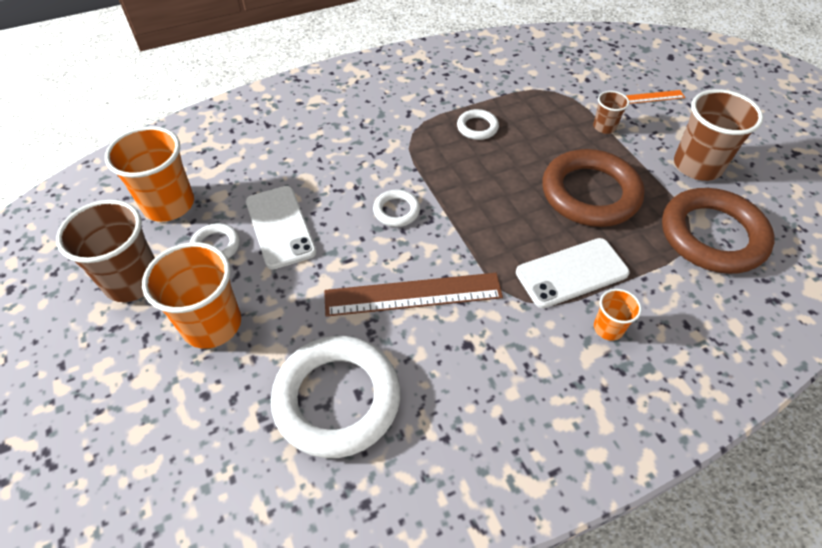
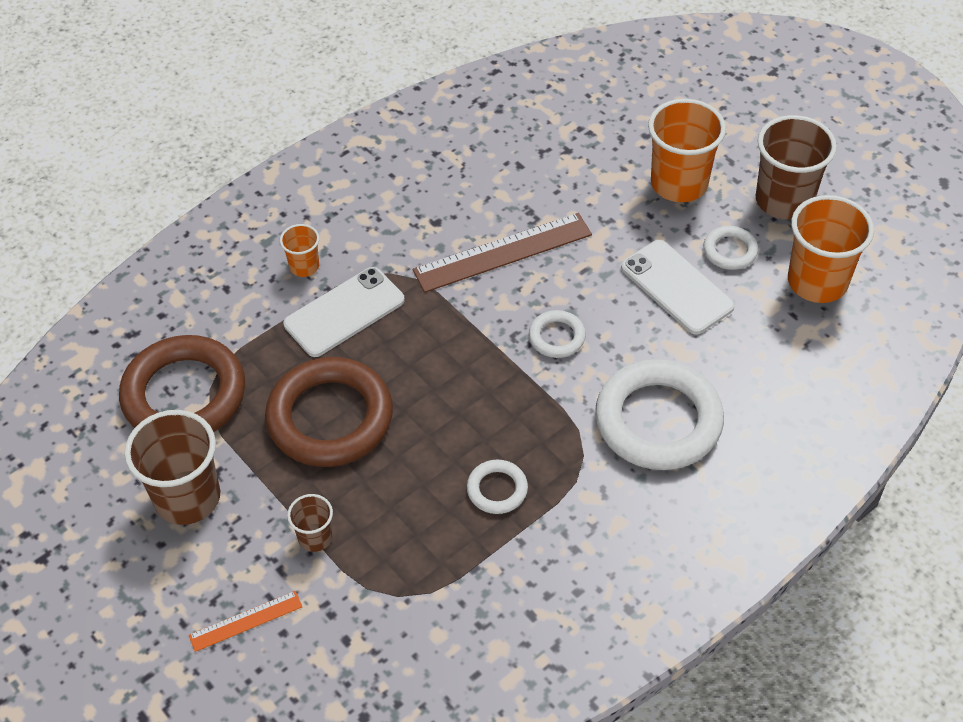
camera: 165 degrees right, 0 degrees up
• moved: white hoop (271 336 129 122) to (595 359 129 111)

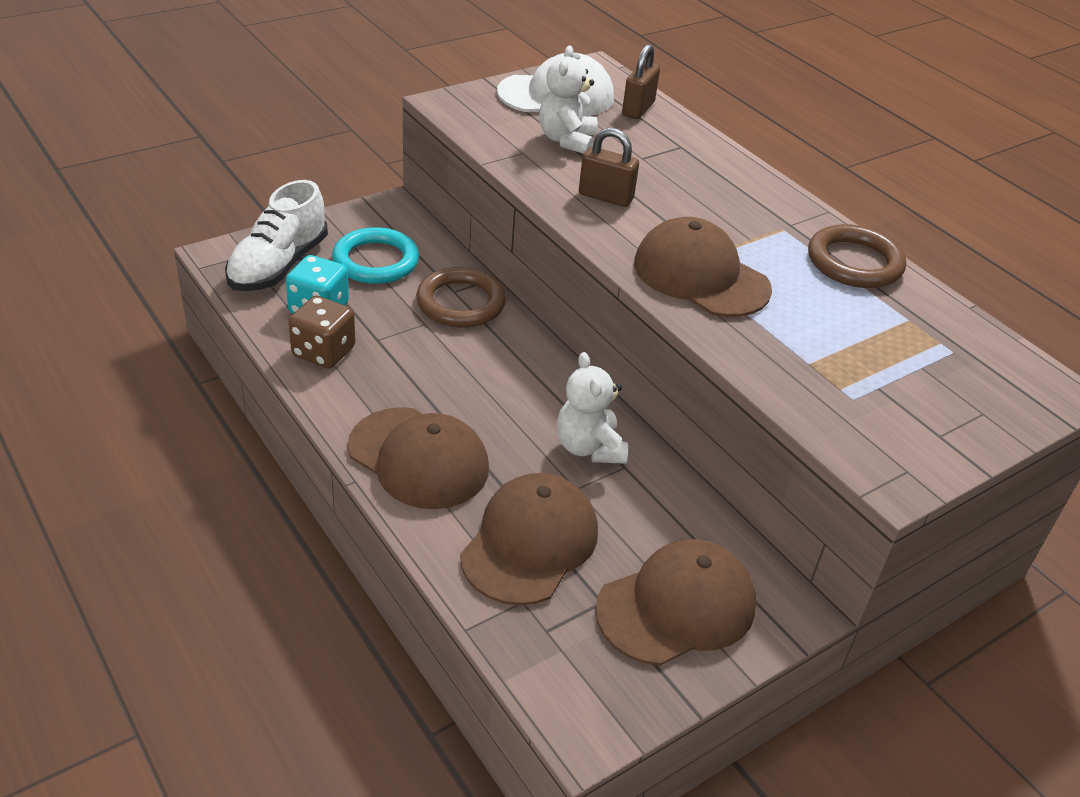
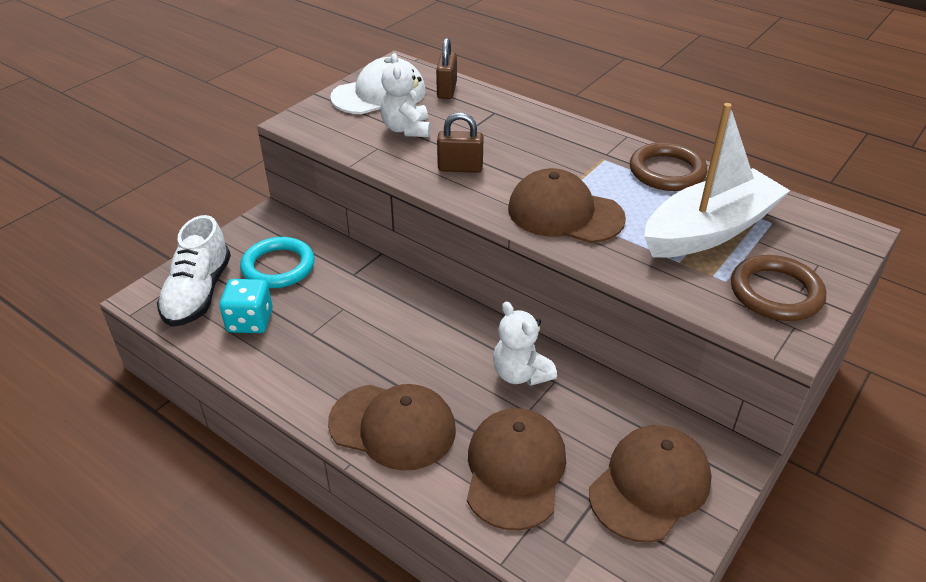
camera: 15 degrees left, 0 degrees up
• added: white toy boat (644 103 146 155)
• moved: dark brown hoop (416 267 90 60) to (731 255 95 66)
• removed: dark brown game die (289 296 67 73)

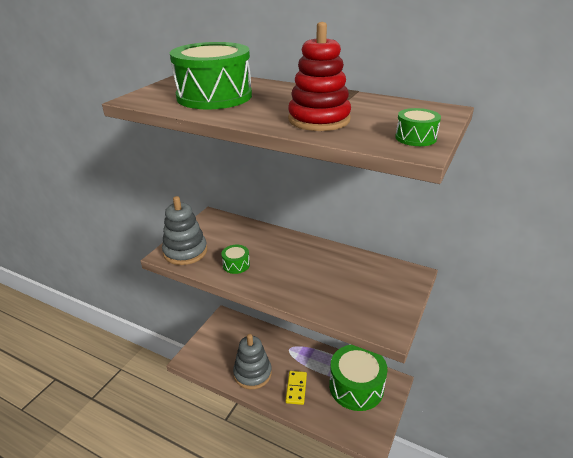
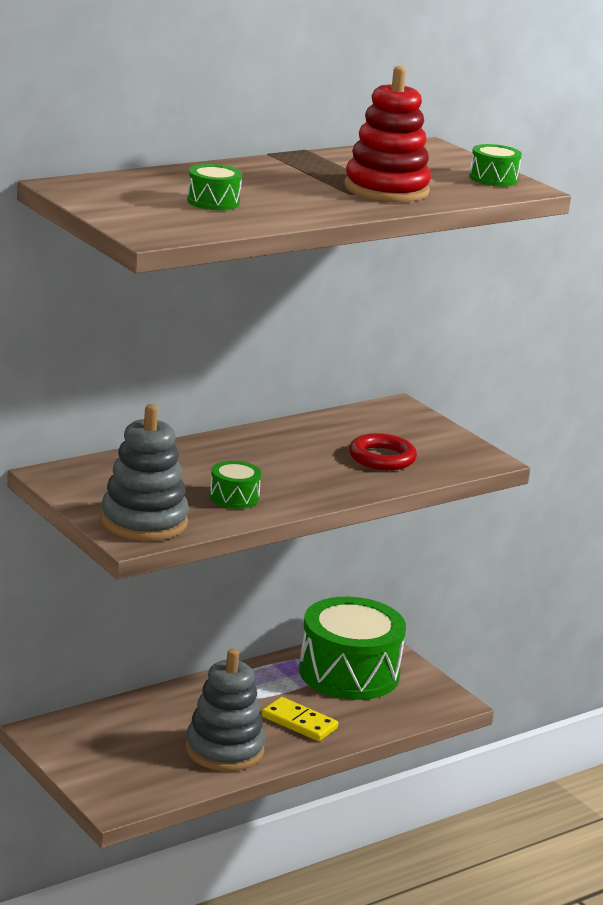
camera: 65 degrees left, 10 degrees down
• resized: emerald drum (170 42 82 68) = (187 164 55 46) x0.43
• added: red hoop (349 433 68 37)

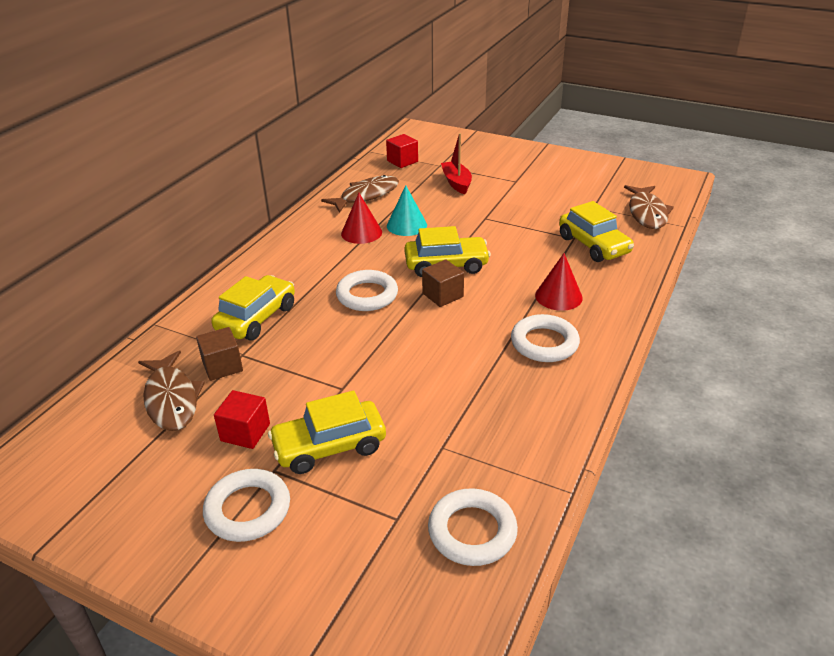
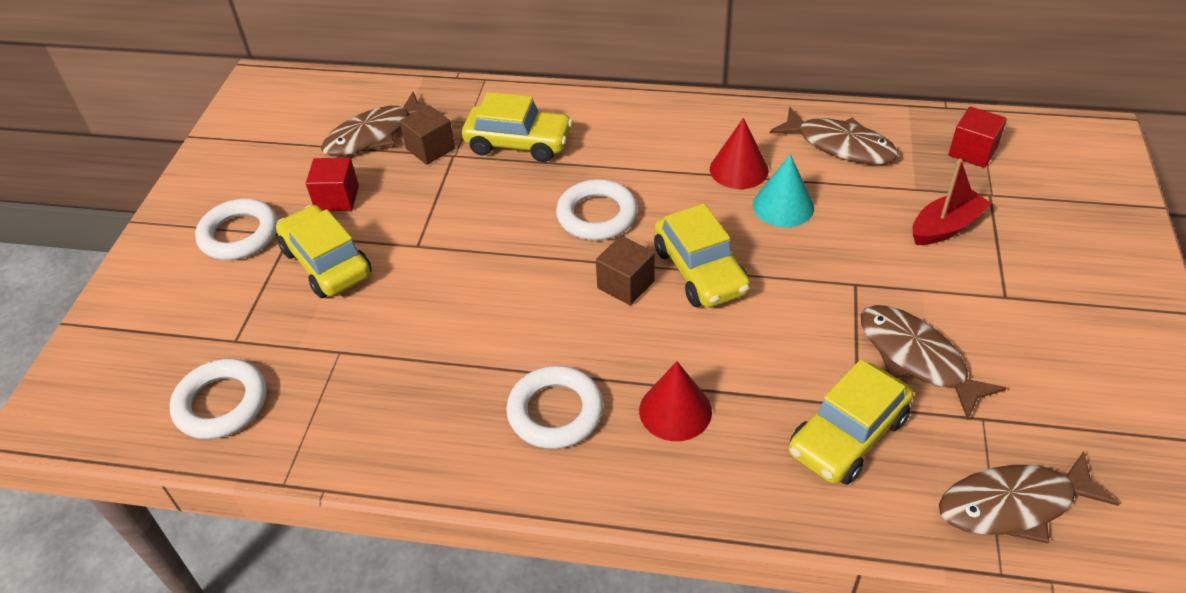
camera: 75 degrees right, 10 degrees up
• added: dark brown fish figure (861 305 146 115)

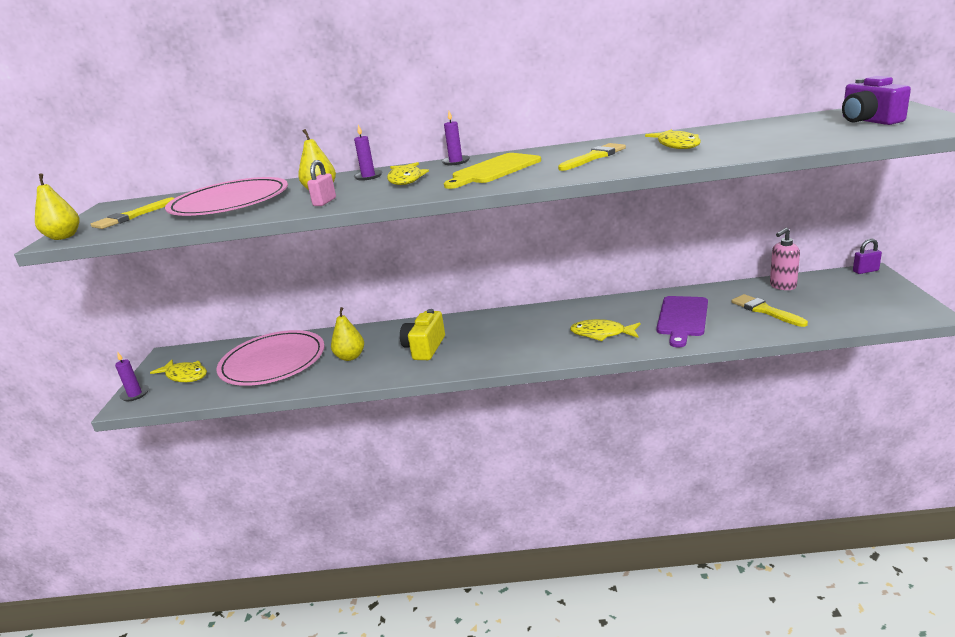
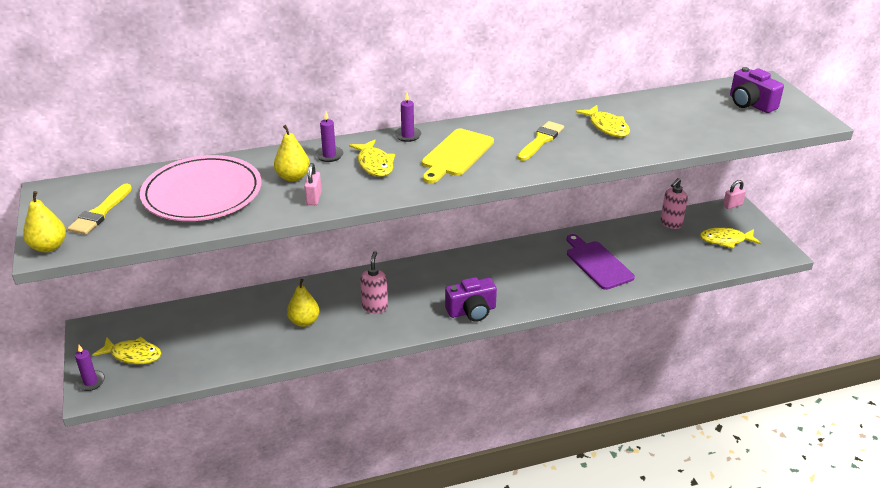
camera: 20 degrees left, 10 degrees up
• replaced: bright yellow compact camera (400 309 45 51) to pink soap dispenser (360 251 28 62)
• added: purple compact camera (445 277 52 45)
• turned: purple cutting board (657 296 51 51) = (567 234 68 56) 150 degrees clockwise
• moved: bright yellow fish figure (570 319 70 22) to (700 227 61 22)
• recoloured: purple padlock (853 239 29 35) to pink padlock (723 180 23 29)
• removed: pink flat dish (216 330 109 56)
• removed: bright yellow paint brush (732 294 76 33)

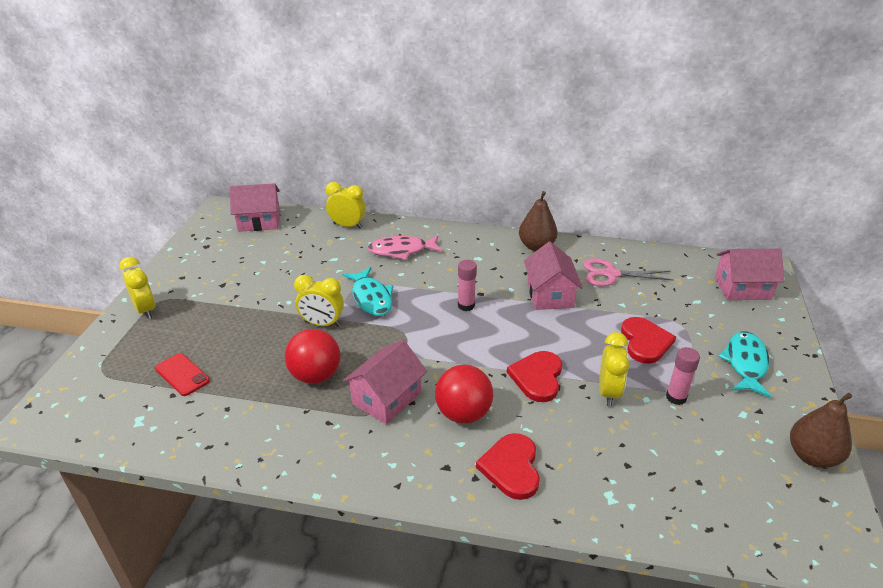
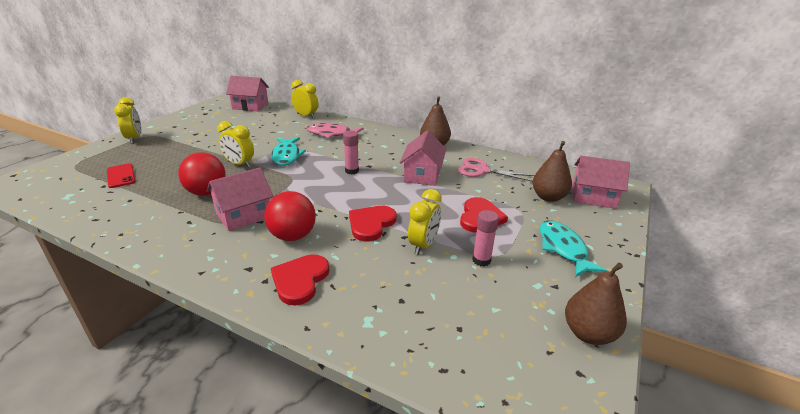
camera: 15 degrees right, 5 degrees down
• added: dark brown pear (532 141 40 61)
• turned: teal fish figure (718 331 53 67) = (540 220 68 57) 45 degrees counterclockwise

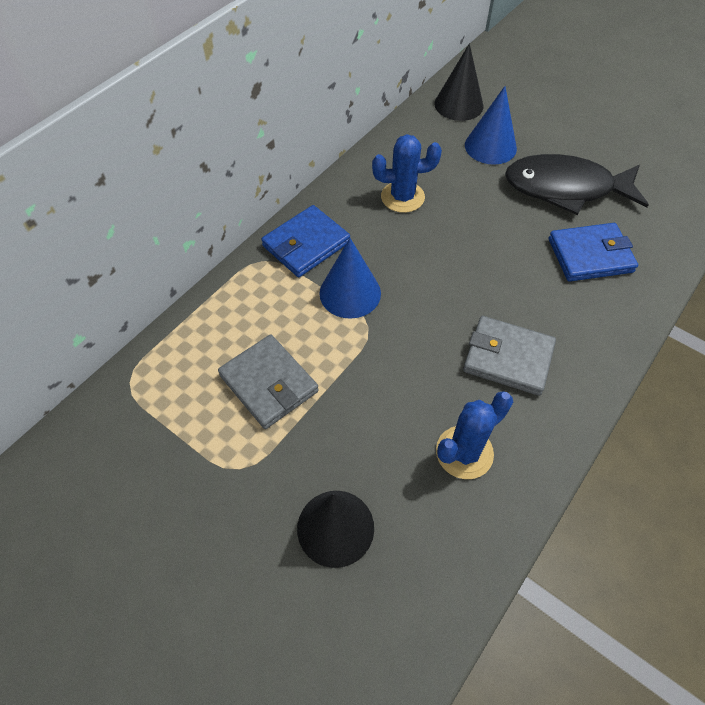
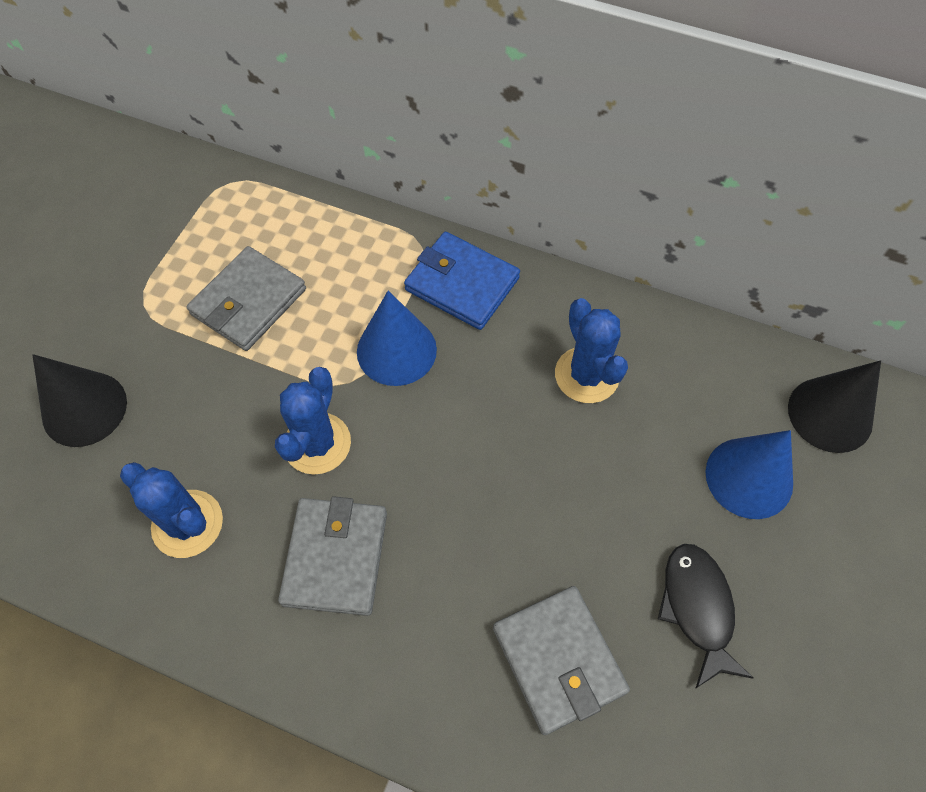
camera: 75 degrees right, 5 degrees up
• added: blue cactus (275 367 76 108)
• recoloured: blue card wallet (548 223 90 59) to ash-grey card wallet (493 586 137 149)
• resized: black fish figure (505 154 144 61) = (658 544 95 145) x0.59

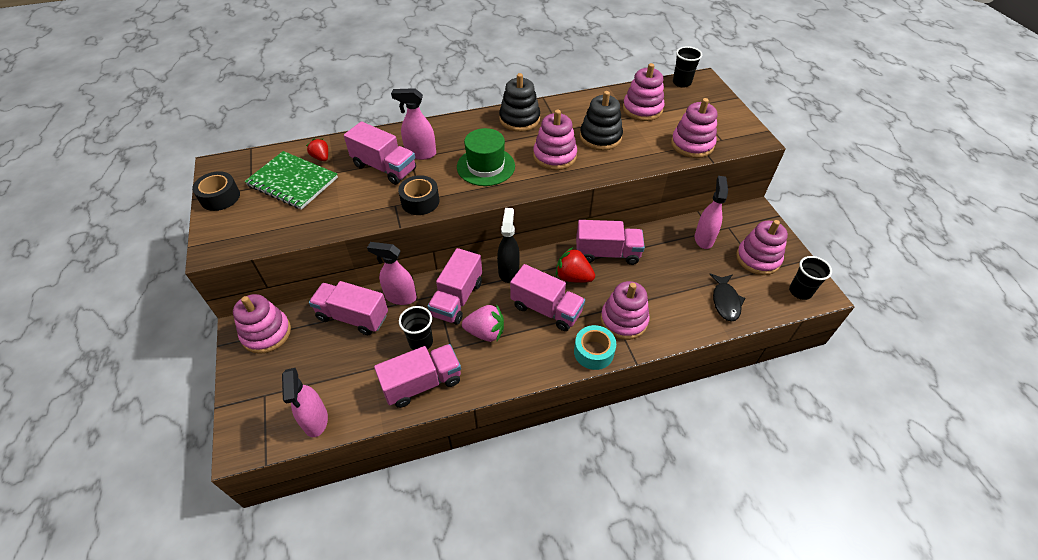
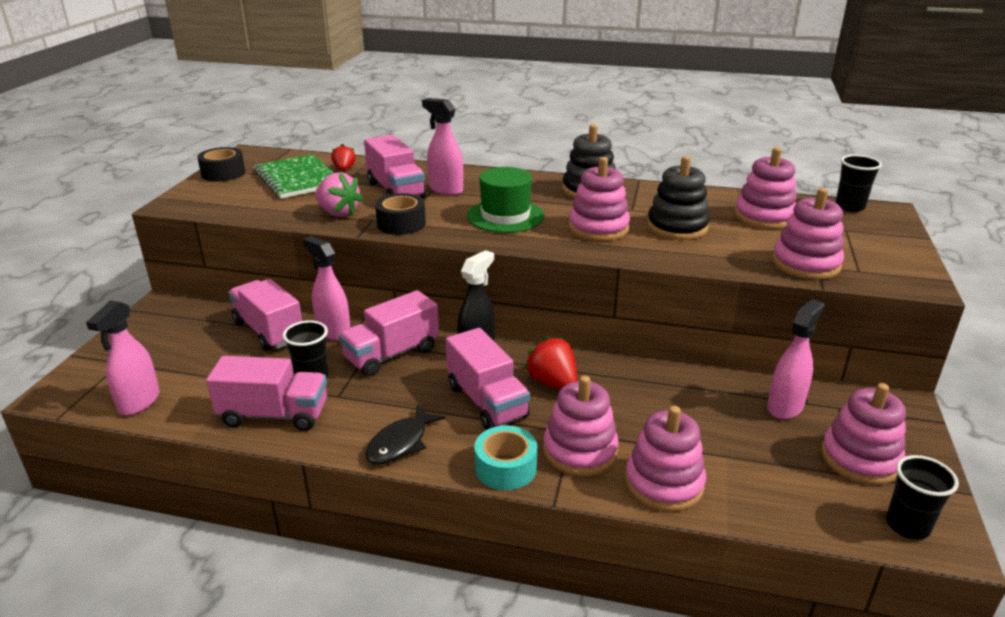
camera: 30 degrees right, 20 degrees down
• moved: pink toy strawberry (462 305 42 37) to (315 172 48 45)
• moved: black fish figure (709 274 36 48) to (365 404 81 61)
• moved: pink stacking toy (233 294 58 60) to (625 406 81 106)
• removed: pink toy truck (576 220 69 45)

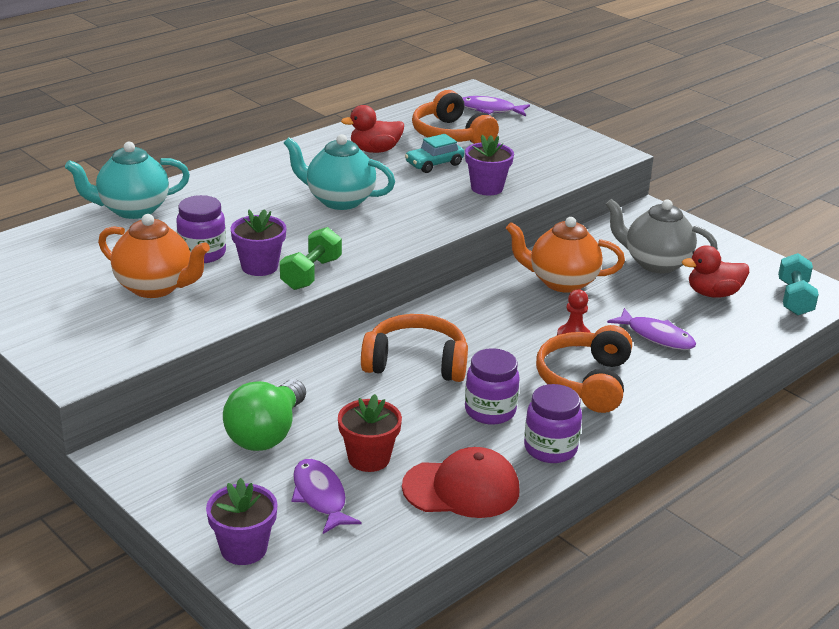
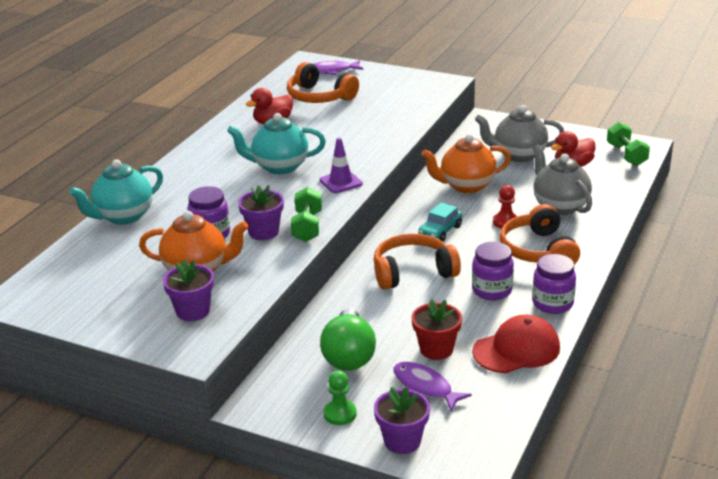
camera: 20 degrees left, 0 degrees up
• moved: purple potted plant (465 135 49 60) to (163 259 51 62)
• added: purple safety cone (320 138 43 55)
• added: emerald chess pawn (324 370 33 55)
• moved: teal car (405 134 59 39) to (418 202 44 40)
• replaced: purple fish figure (607 308 89 42) to ash-grey tea pot (533 144 59 71)
• recoloured: teal dumbbell (778 253 41 63) to emerald dumbbell (607 122 43 44)

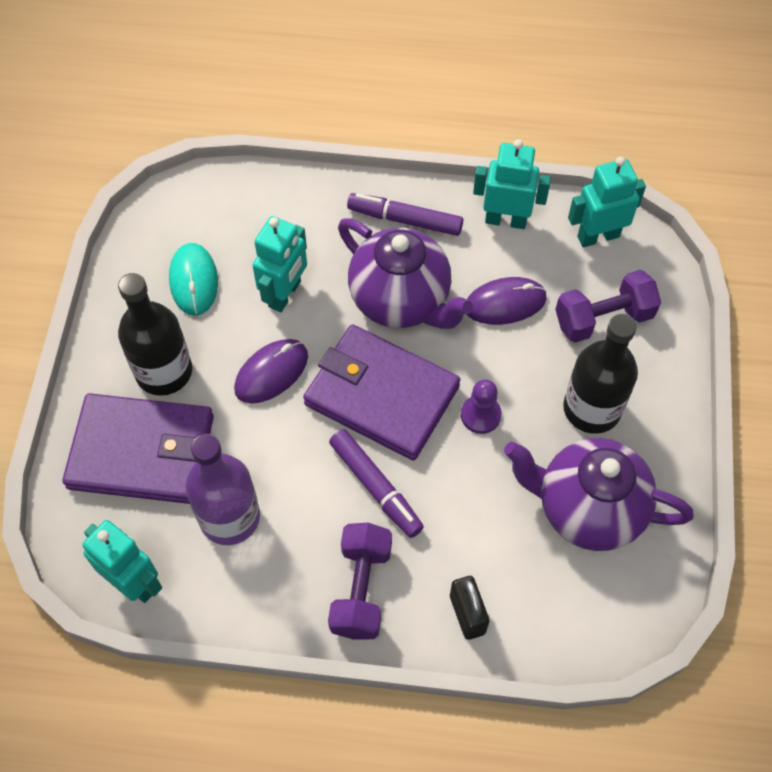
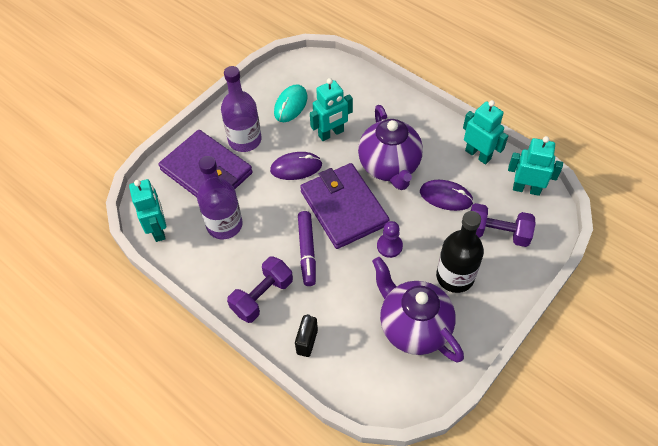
camera: 35 degrees right, 5 degrees down
• recoloured: black bottle (118 273 74 123) to purple bottle (221 66 40 86)
• removed: purple marker (347 193 116 43)

